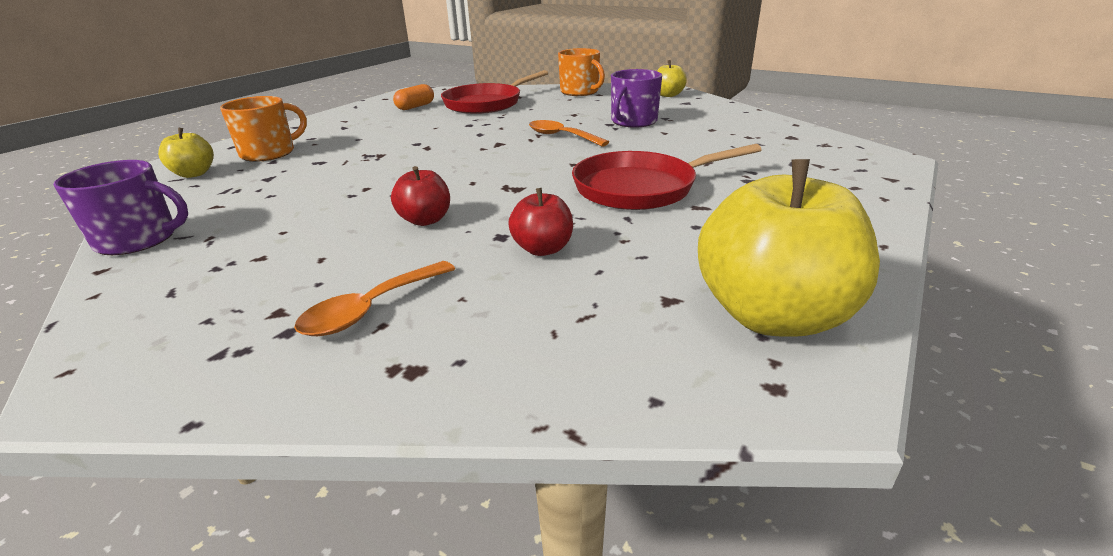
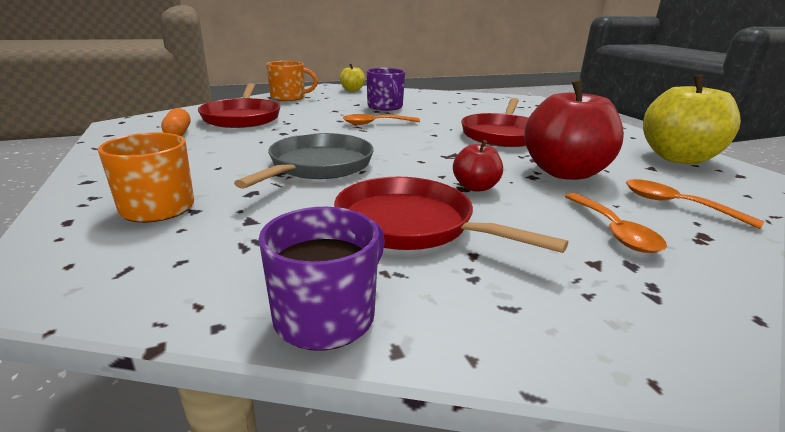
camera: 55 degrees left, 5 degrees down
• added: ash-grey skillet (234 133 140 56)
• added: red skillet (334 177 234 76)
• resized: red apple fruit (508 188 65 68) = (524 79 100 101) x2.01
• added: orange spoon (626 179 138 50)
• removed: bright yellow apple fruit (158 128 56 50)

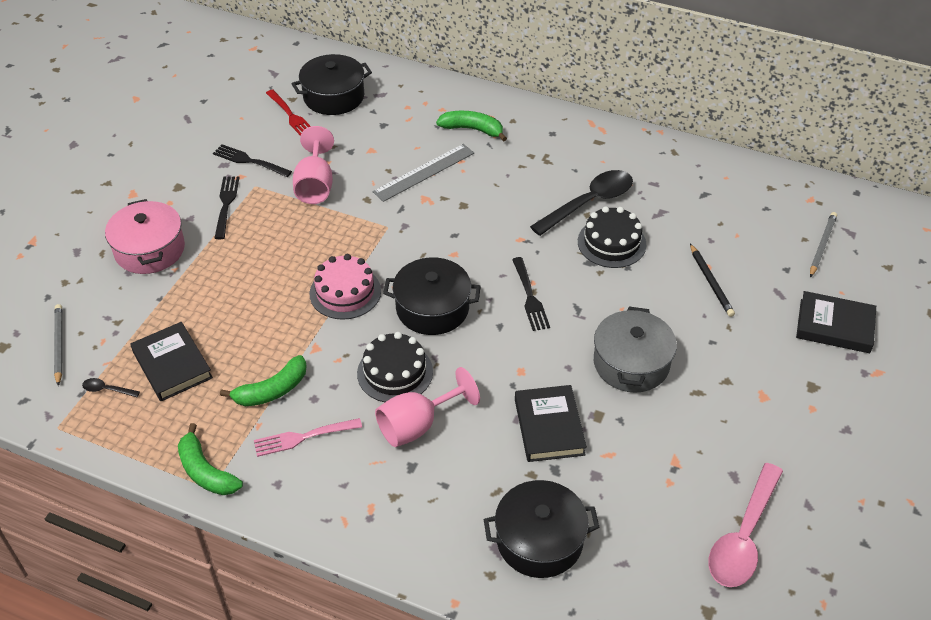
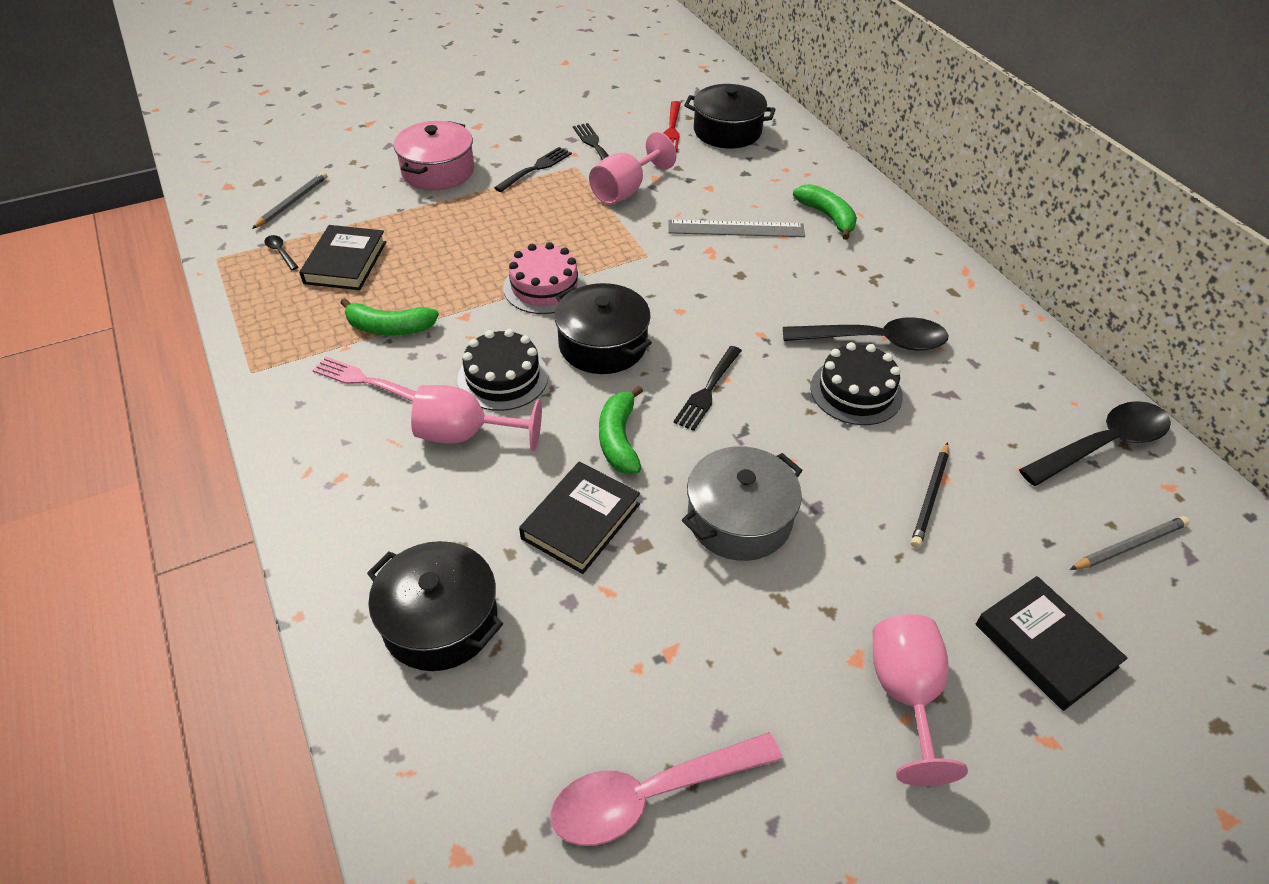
camera: 40 degrees right, 0 degrees up
• moved: emerald toy banana (178 423 65 72) to (599 385 44 89)
• added: pink goblet (873 614 95 172)
• added: black spoon (1019 401 152 85)

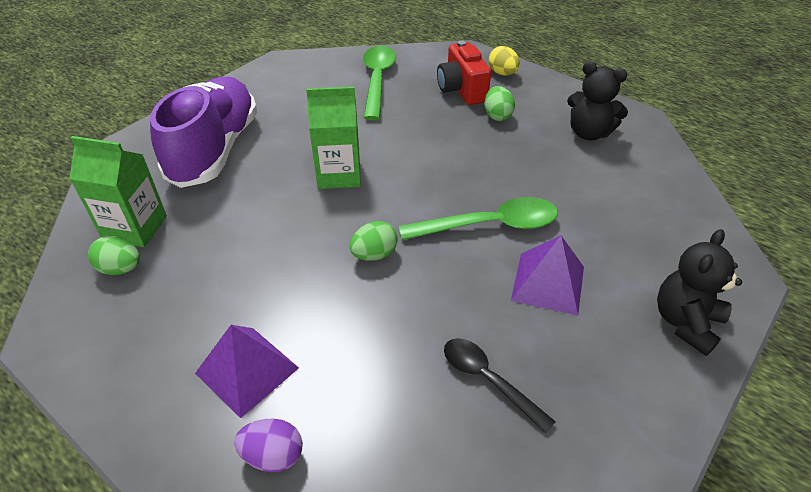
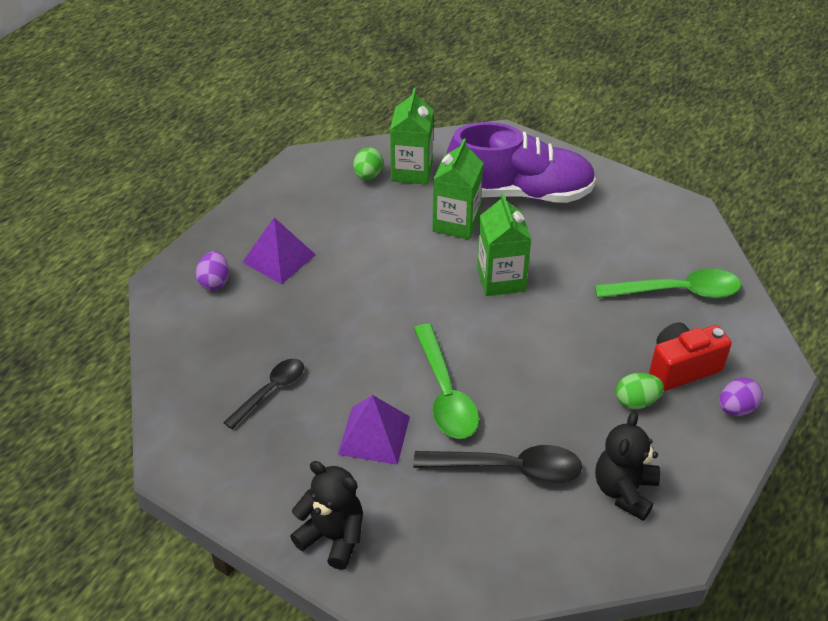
camera: 85 degrees right, 0 degrees up
• added: black spoon (413 445 169 39)
• added: emerald juice carton (432 139 51 100)
• recoloured: bright yellow toy egg (488 46 32 30) to purple toy egg (719 378 44 38)
• removed: emerald toy egg (350 221 48 40)

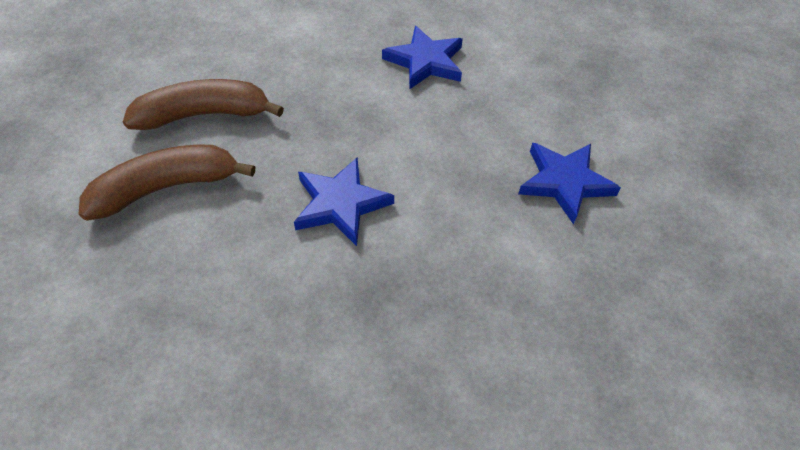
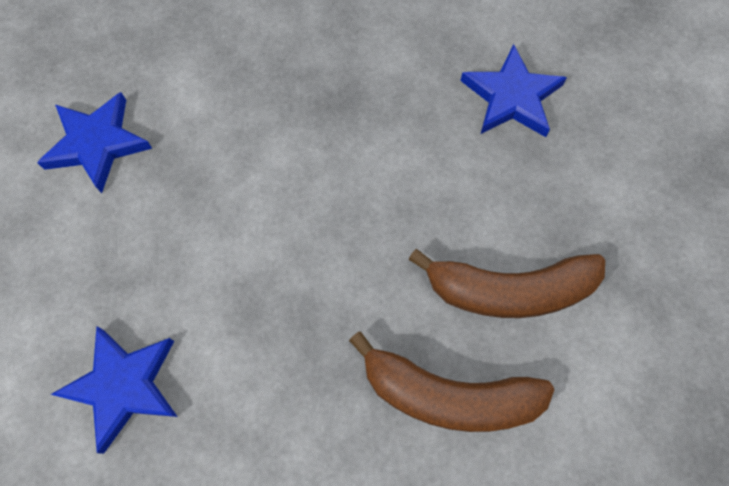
camera: 155 degrees left, 15 degrees up
• moved: blue star (294 157 100 89) to (460 44 107 93)

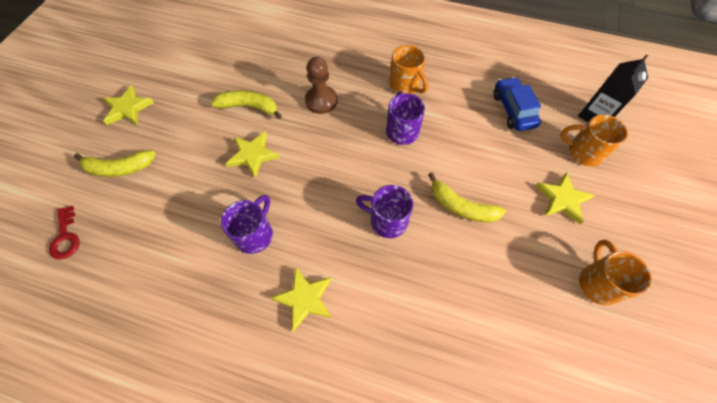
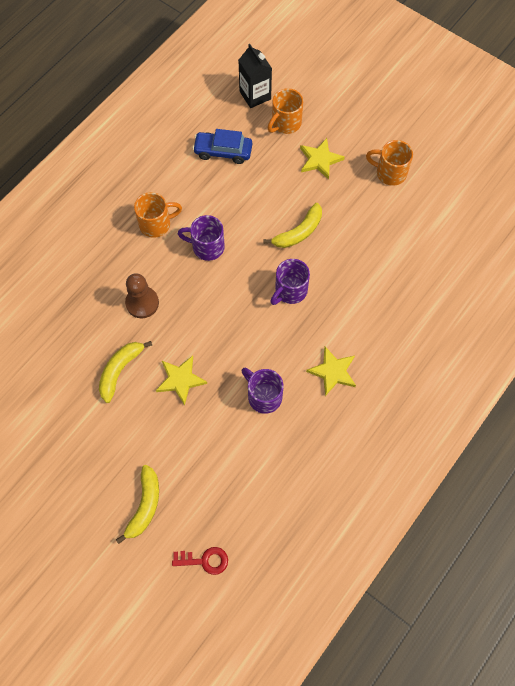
camera: 70 degrees left, 5 degrees up
• removed: bright yellow star (103 85 51 40)

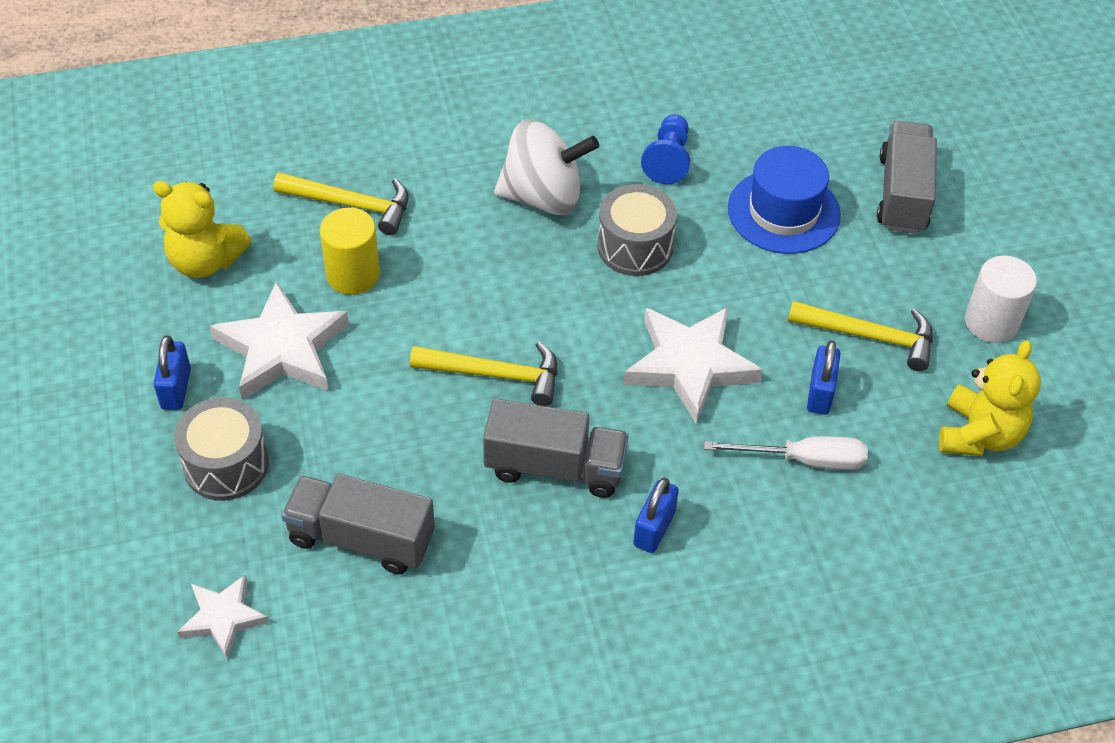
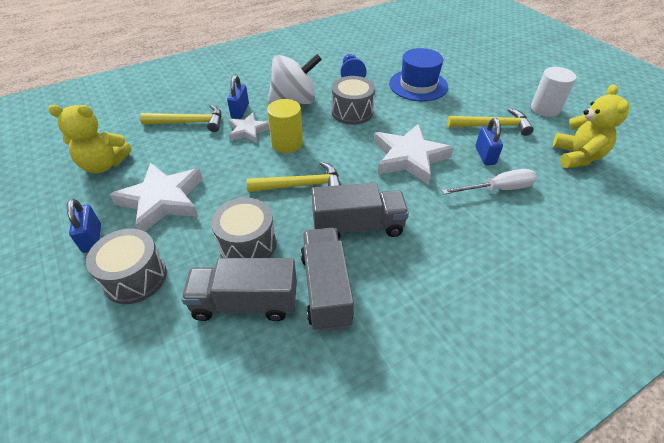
camera: 15 degrees left, 5 degrees down
• added: ash-grey drum (211 198 65 60)
• moved: blue padlock (633 478 46 75) to (227 75 22 44)
• moved: white star (177 574 92 85) to (229 112 40 31)
• moved: bright yellow cylinder (320 208 60 87) to (267 99 36 54)
• moved: ash-grey toy truck (877 121 60 113) to (300 228 54 104)

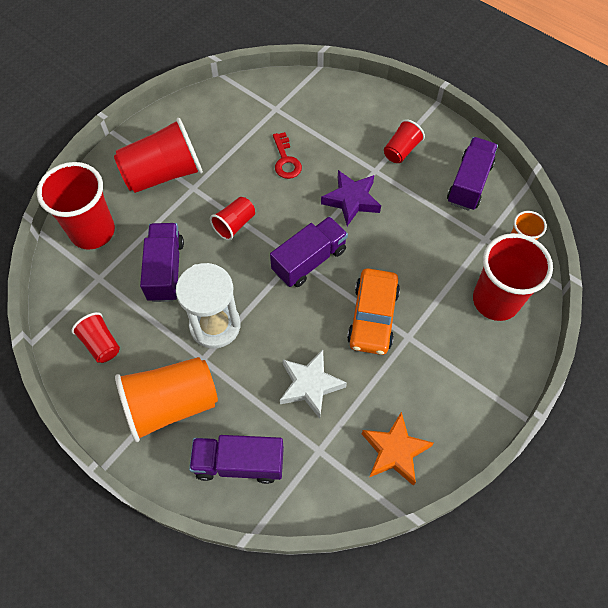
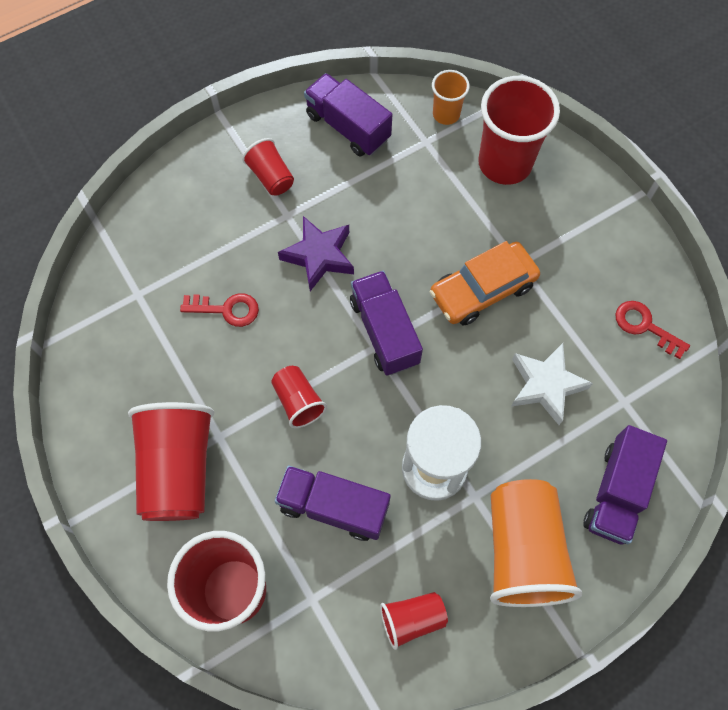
camera: 70 degrees left, 5 degrees up
• turned: orange car (347 268 53 87) = (430 241 110 85) 120 degrees clockwise
• replaced: orange star (362 412 72 74) to red latchkey (616 301 74 58)

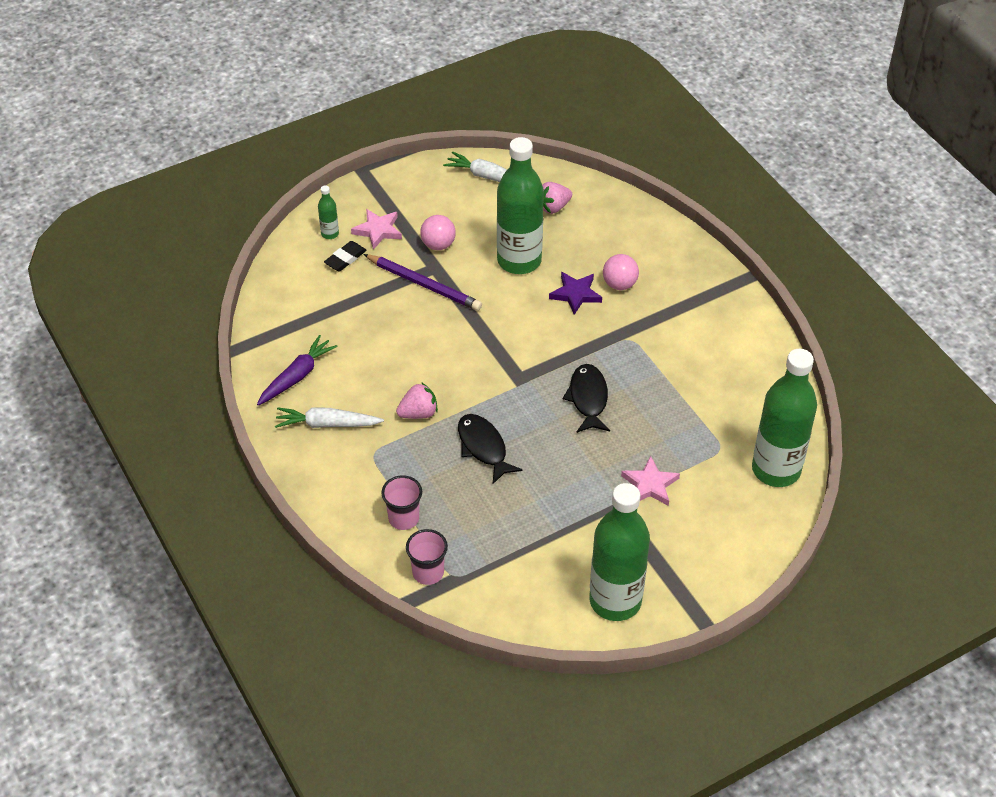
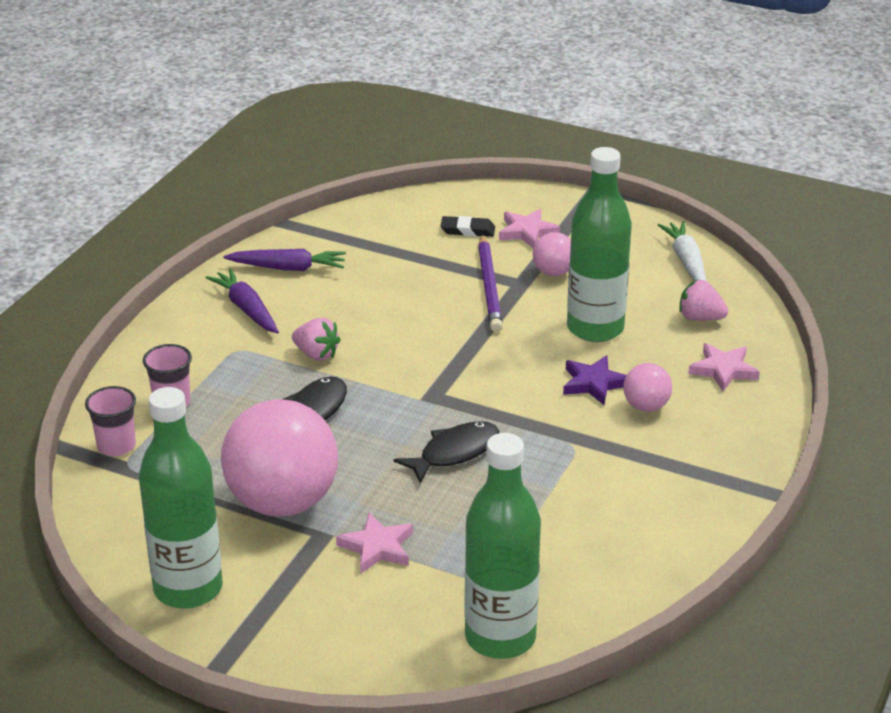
camera: 55 degrees right, 15 degrees down
• recoloured: white toy carrot (275 407 109 21) to purple toy carrot (205 268 74 65)
• added: pink ball (221 399 117 117)
• added: pink star (688 343 72 49)
• removed: emerald bottle (318 185 21 54)

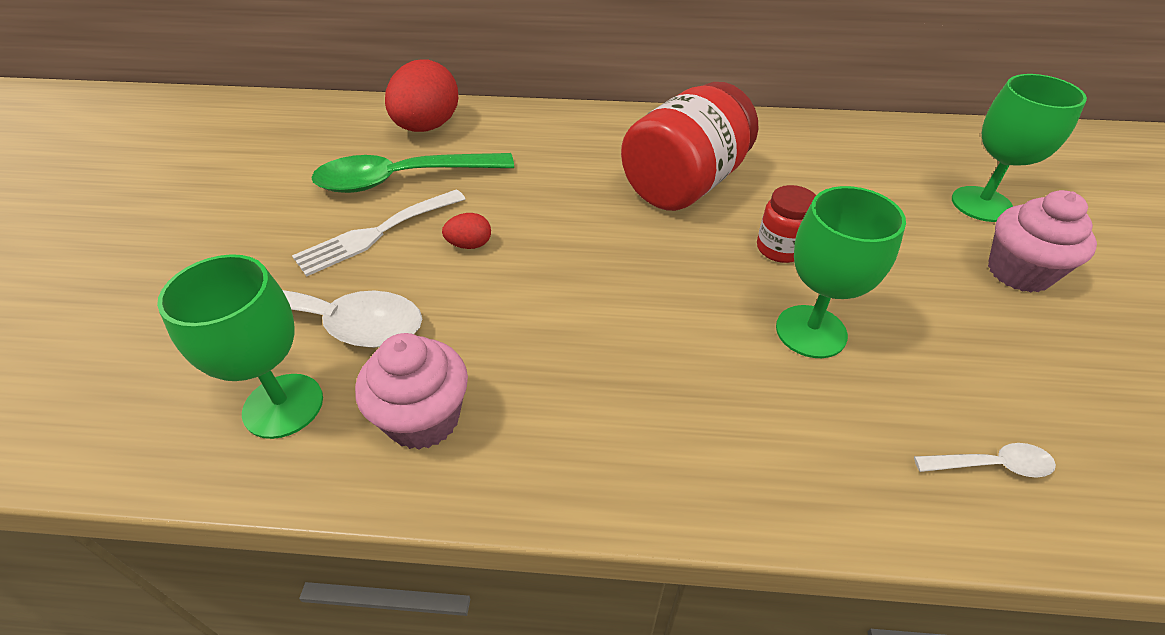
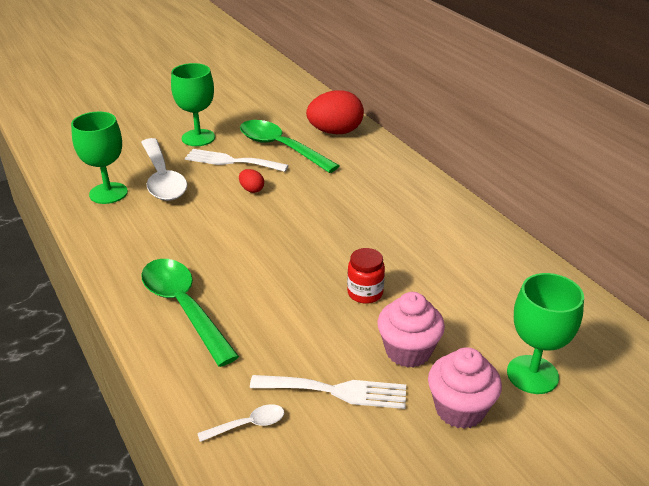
camera: 55 degrees right, 10 degrees down
• added: emerald spoon (141 259 98 108)
• moved: emerald goblet (776 186 130 172) to (171 63 44 83)
• turned: white spoon (914 443 142 35) = (197 404 87 38) 75 degrees counterclockwise
• added: white fork (250 375 156 34)
• moved: pink fairy cake (355 333 113 117) to (377 292 68 76)
• removed: red preserve jar (621 82 138 129)

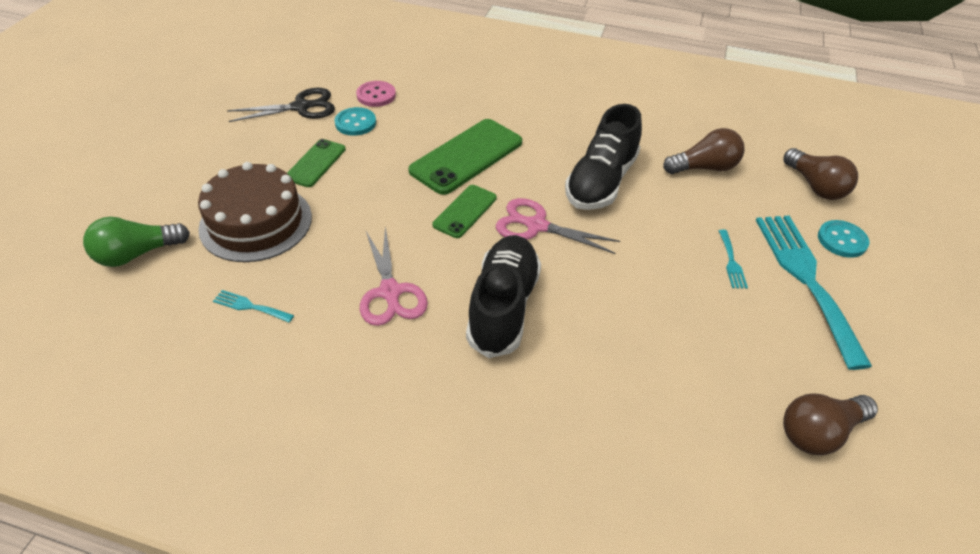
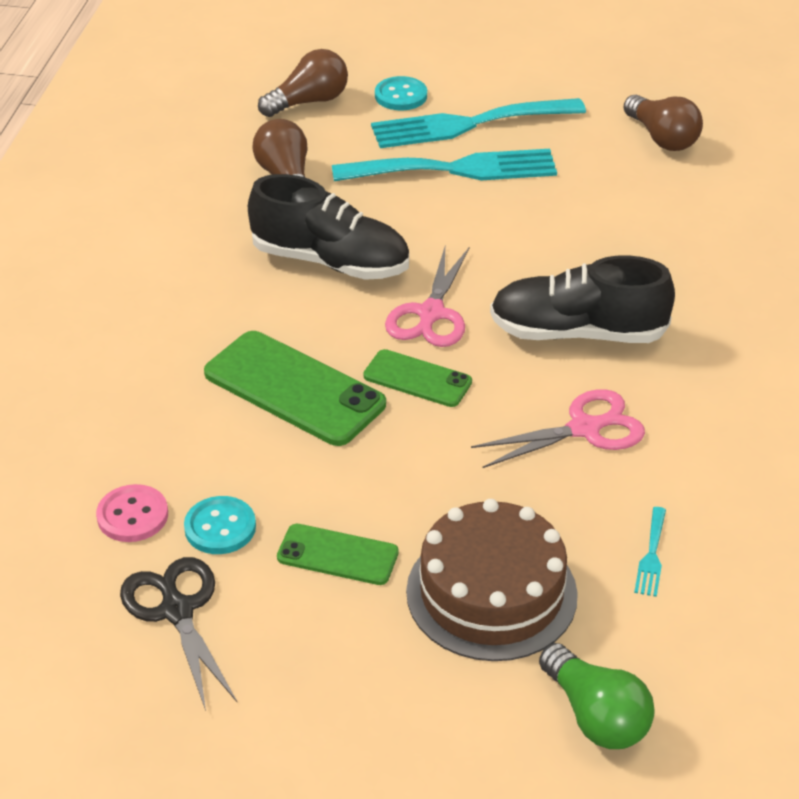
camera: 95 degrees left, 5 degrees down
• resized: teal fork (719 230 29 59) = (332 149 225 32) x2.48

